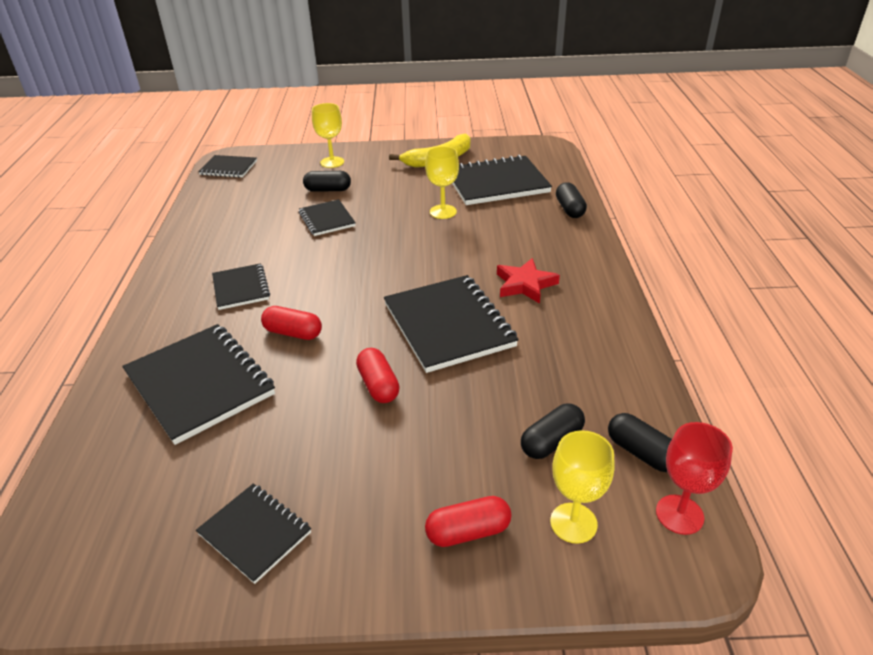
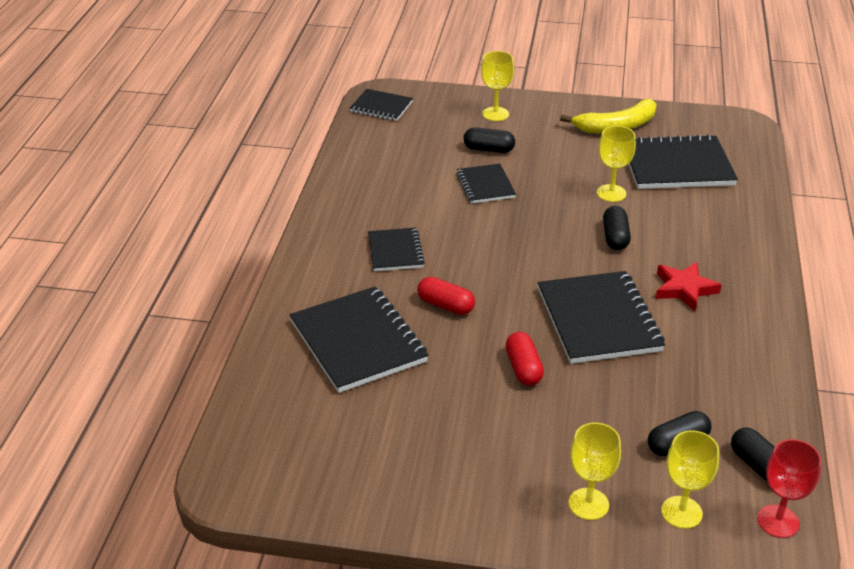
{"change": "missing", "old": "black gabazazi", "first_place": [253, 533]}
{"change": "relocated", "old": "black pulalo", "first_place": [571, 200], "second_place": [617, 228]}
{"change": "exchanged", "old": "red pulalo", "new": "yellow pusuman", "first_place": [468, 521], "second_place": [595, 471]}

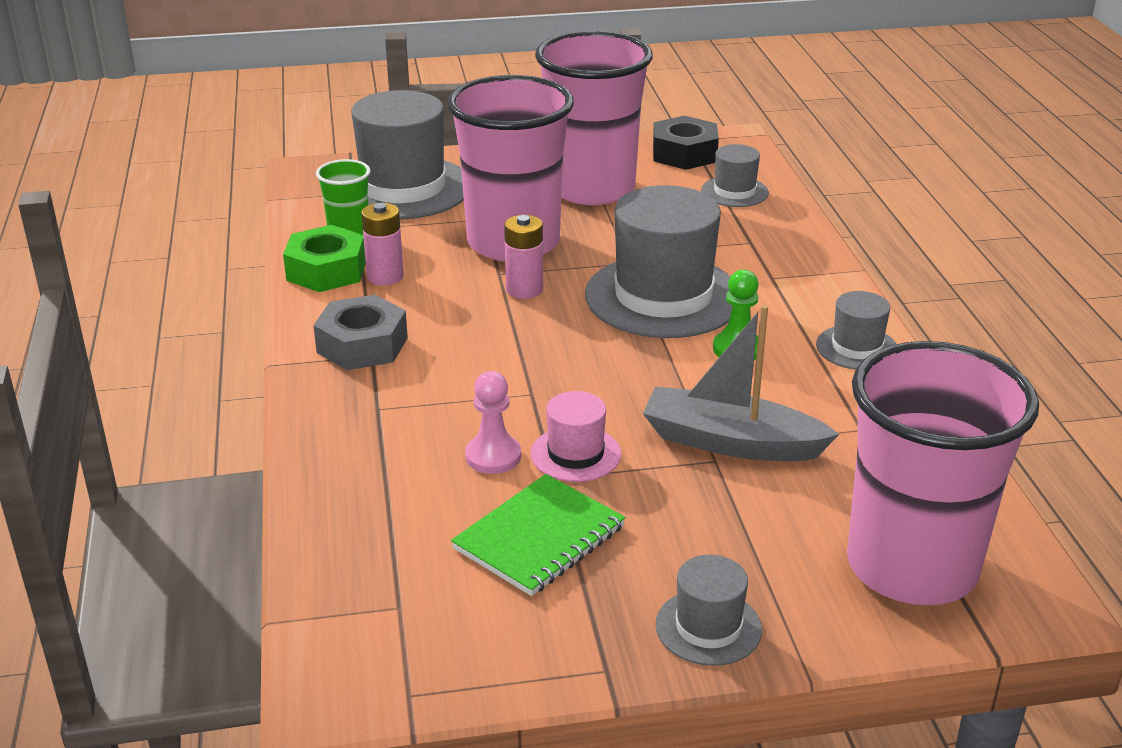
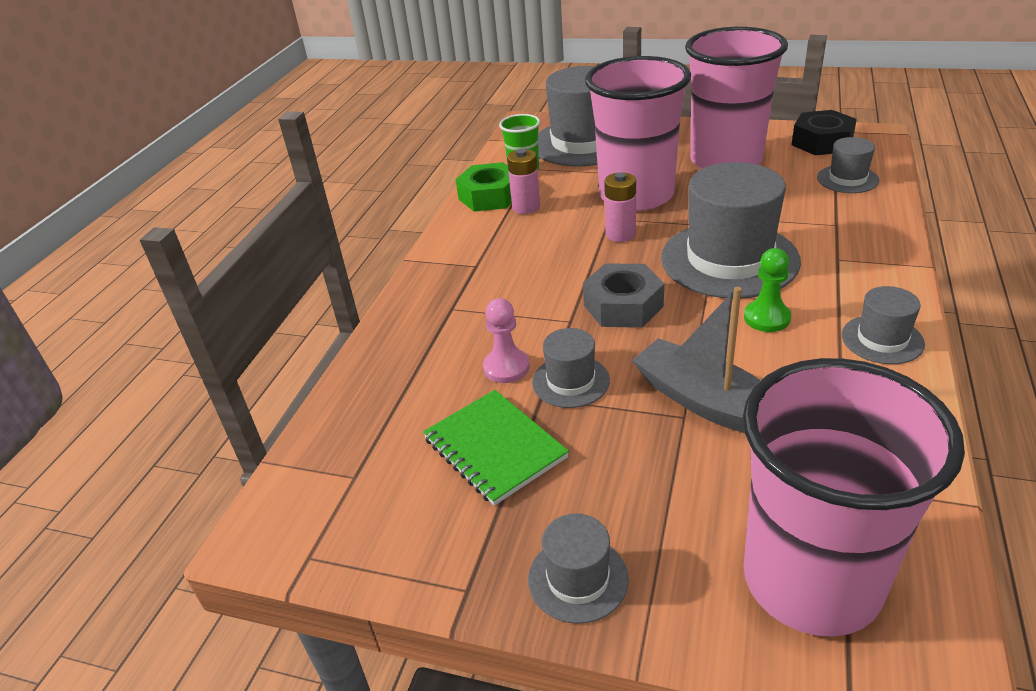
{"change": "relocated", "old": "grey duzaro", "first_place": [360, 332], "second_place": [623, 296]}
{"change": "colour", "old": "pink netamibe", "new": "grey netamibe", "first_place": [576, 436], "second_place": [571, 368]}
{"change": "spun", "old": "green gabazazi", "first_place": [538, 535], "second_place": [496, 448], "degrees": 75}

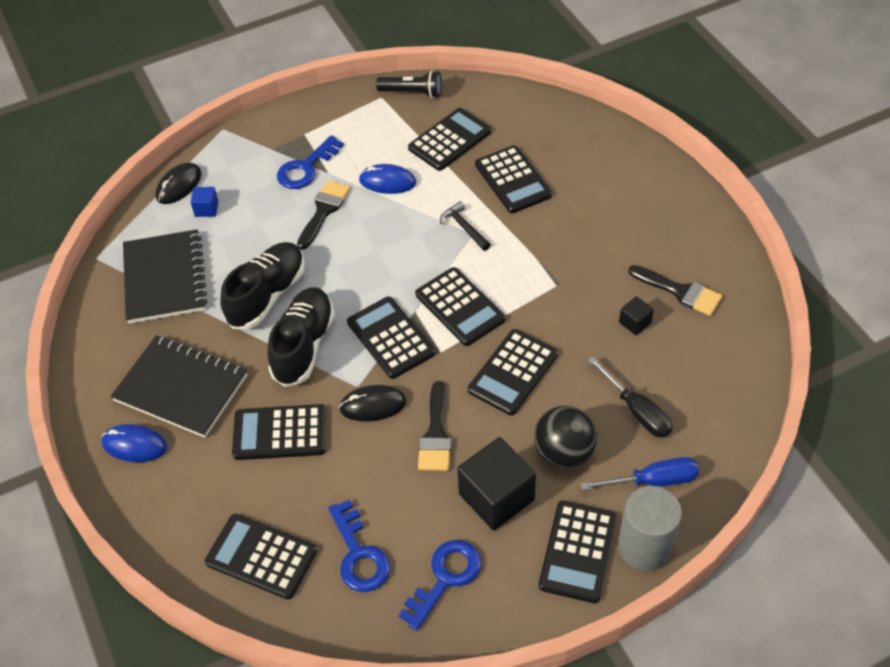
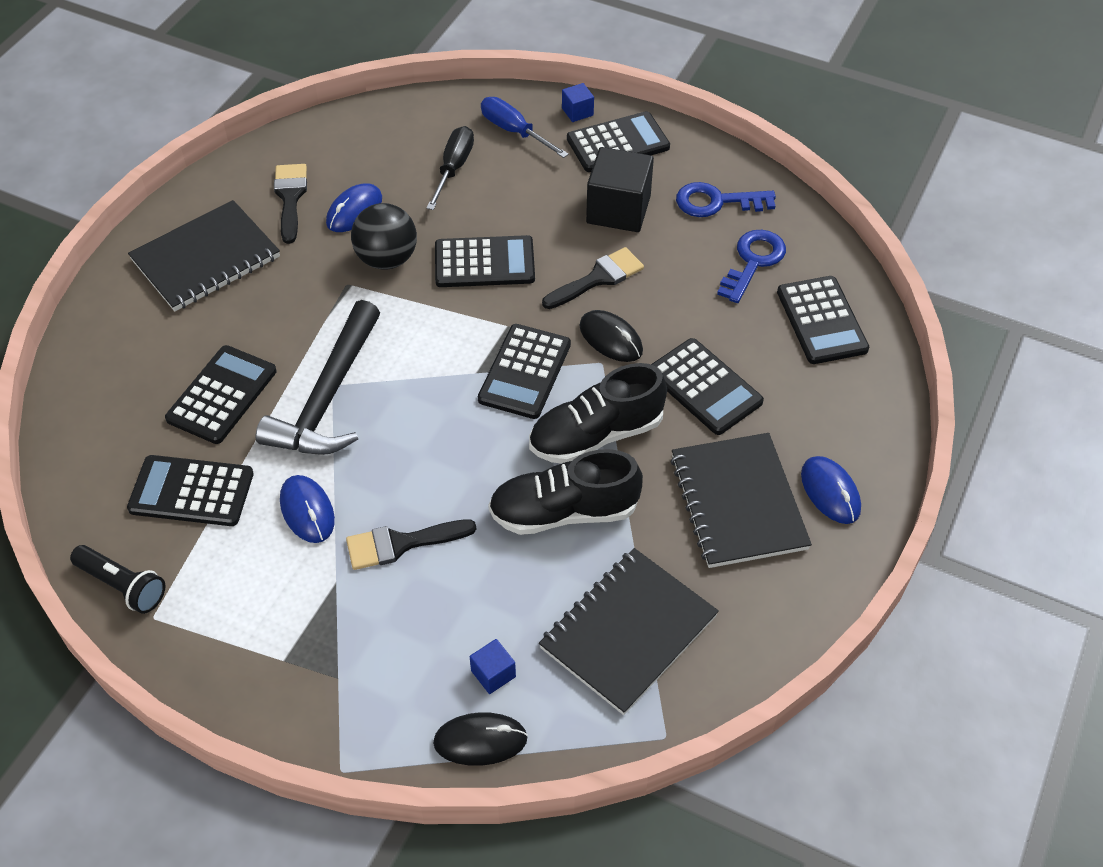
{"change": "missing", "old": "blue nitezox", "first_place": [310, 162]}
{"change": "missing", "old": "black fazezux", "first_place": [460, 306]}
{"change": "appeared", "new": "black gabazazi", "second_place": [204, 255]}
{"change": "relocated", "old": "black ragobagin", "first_place": [565, 437], "second_place": [384, 236]}
{"change": "exchanged", "old": "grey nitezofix", "new": "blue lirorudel", "first_place": [650, 528], "second_place": [578, 102]}
{"change": "exchanged", "old": "black lirorudel", "new": "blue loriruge", "first_place": [636, 315], "second_place": [354, 207]}
{"change": "spun", "old": "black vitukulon", "first_place": [409, 84], "second_place": [118, 579], "degrees": 150}
{"change": "size", "old": "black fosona", "first_place": [465, 226], "second_place": [318, 377], "factor": 2.24}

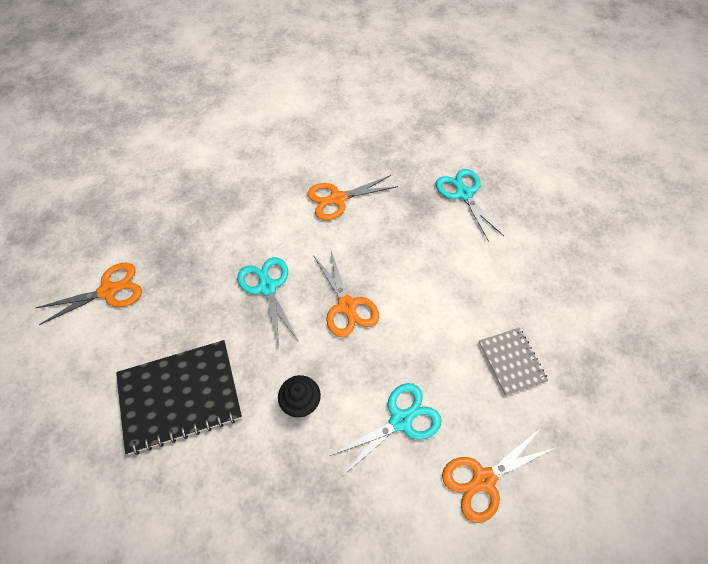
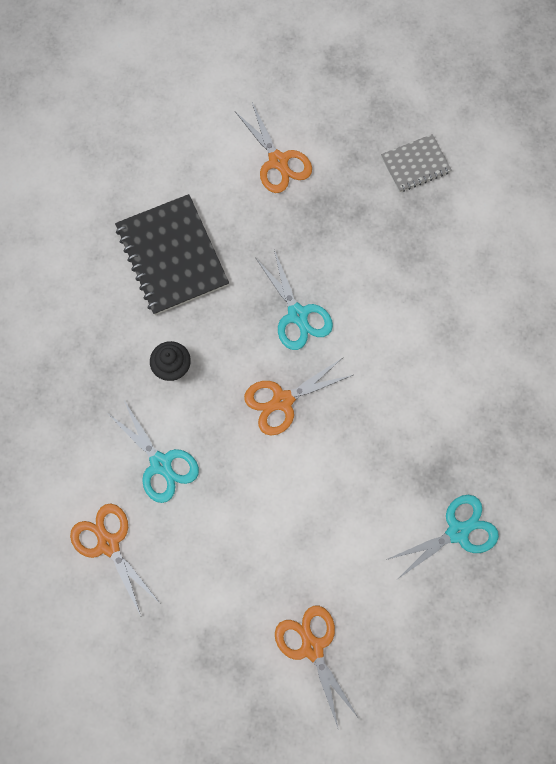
{"change": "relocated", "old": "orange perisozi", "first_place": [352, 197], "second_place": [316, 668]}
{"change": "relocated", "old": "grey gabazazi", "first_place": [513, 362], "second_place": [416, 163]}
{"change": "spun", "old": "turquoise perisozi", "first_place": [268, 302], "second_place": [294, 300], "degrees": 90}

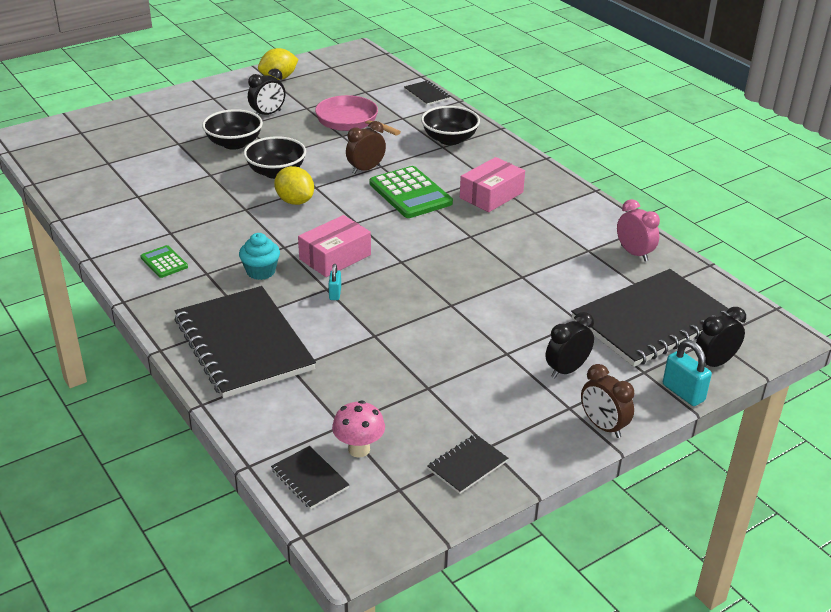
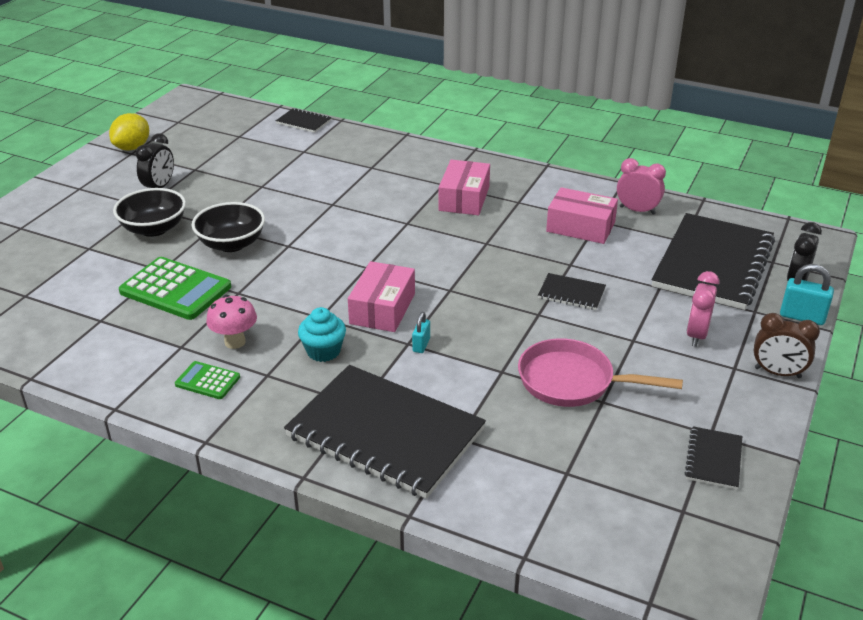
{"change": "missing", "old": "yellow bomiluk", "first_place": [294, 185]}
{"change": "missing", "old": "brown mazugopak", "first_place": [366, 147]}
{"change": "missing", "old": "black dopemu", "first_place": [450, 125]}
{"change": "appeared", "new": "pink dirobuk", "second_place": [582, 215]}
{"change": "relocated", "old": "black gabazazi", "first_place": [310, 477], "second_place": [572, 291]}
{"change": "relocated", "old": "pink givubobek", "first_place": [358, 115], "second_place": [600, 372]}
{"change": "relocated", "old": "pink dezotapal", "first_place": [358, 429], "second_place": [231, 322]}
{"change": "relocated", "old": "green fazezux", "first_place": [411, 192], "second_place": [175, 288]}
{"change": "colour", "old": "black mazugopak", "new": "pink mazugopak", "first_place": [570, 345], "second_place": [703, 309]}
{"change": "spun", "old": "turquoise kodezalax", "first_place": [334, 282], "second_place": [421, 332], "degrees": 45}

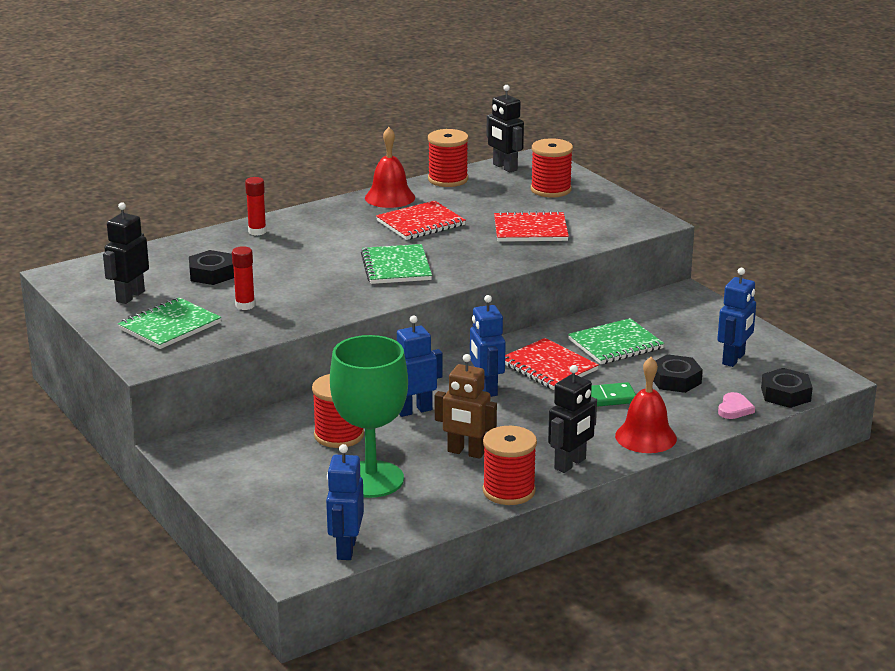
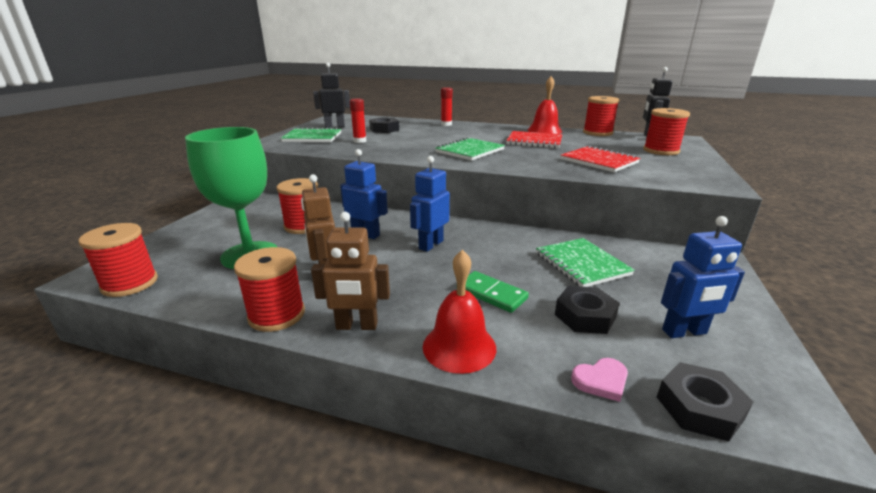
{"change": "missing", "old": "red gabazazi", "first_place": [552, 364]}
{"change": "exchanged", "old": "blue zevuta", "new": "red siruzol", "first_place": [345, 502], "second_place": [118, 260]}
{"change": "colour", "old": "black zevuta", "new": "brown zevuta", "first_place": [572, 419], "second_place": [350, 271]}
{"change": "spun", "old": "green gabazazi", "first_place": [616, 341], "second_place": [585, 262], "degrees": 45}

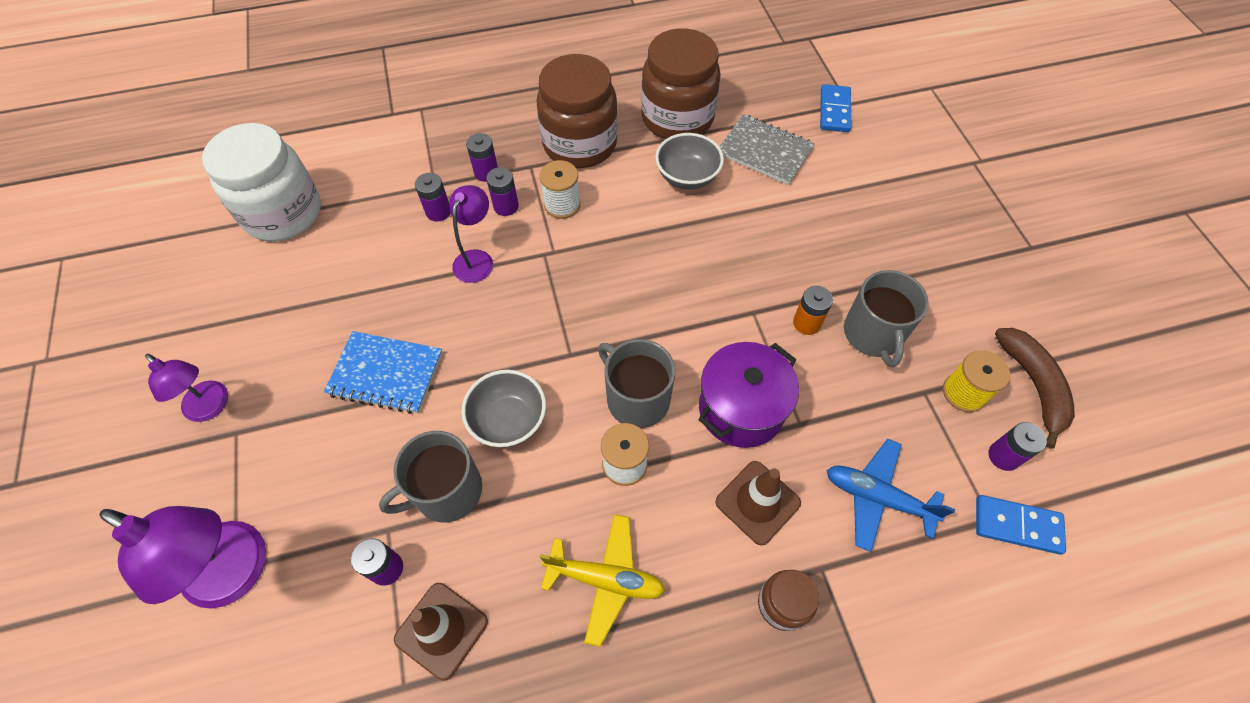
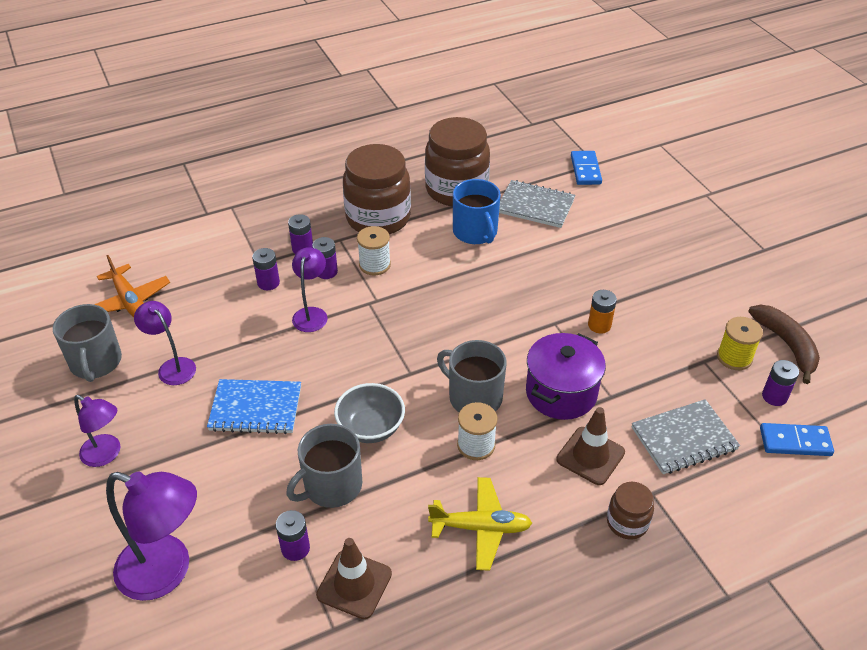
{"change": "appeared", "new": "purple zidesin", "second_place": [165, 343]}
{"change": "relocated", "old": "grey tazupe", "first_place": [886, 318], "second_place": [87, 343]}
{"change": "exchanged", "old": "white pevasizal", "new": "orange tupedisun", "first_place": [261, 182], "second_place": [132, 286]}
{"change": "exchanged", "old": "grey dopemu", "new": "blue tazupe", "first_place": [689, 161], "second_place": [477, 211]}
{"change": "exchanged", "old": "blue tupedisun", "new": "grey gabazazi", "first_place": [890, 495], "second_place": [686, 436]}

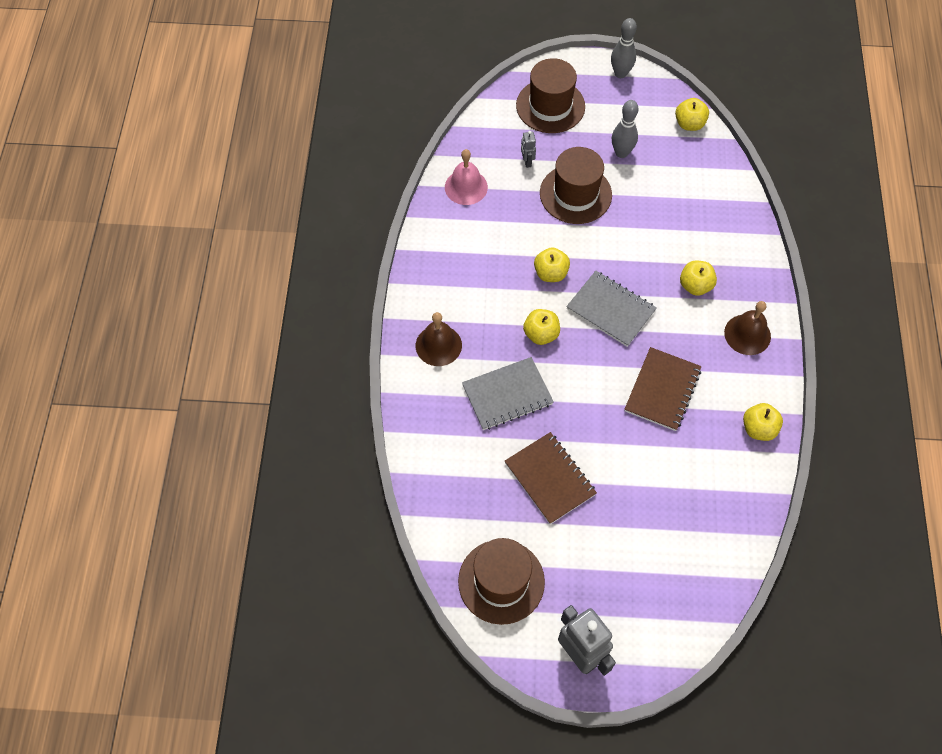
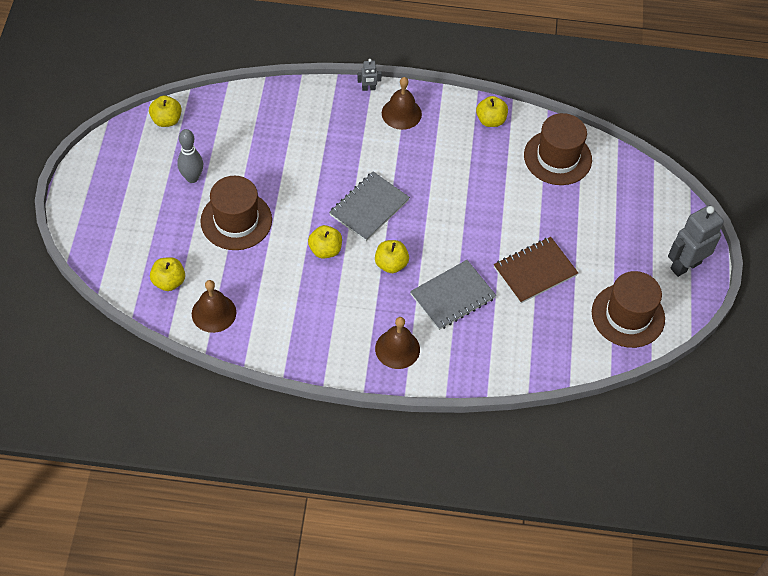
{"change": "missing", "old": "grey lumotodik", "first_place": [624, 48]}
{"change": "missing", "old": "brown gabazazi", "first_place": [663, 389]}
{"change": "relocated", "old": "brown netamibe", "first_place": [550, 95], "second_place": [558, 149]}
{"change": "relocated", "old": "grey zevuta", "first_place": [528, 149], "second_place": [369, 75]}
{"change": "relocated", "old": "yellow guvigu", "first_place": [698, 278], "second_place": [167, 274]}
{"change": "colour", "old": "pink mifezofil", "new": "brown mifezofil", "first_place": [466, 177], "second_place": [214, 306]}
{"change": "spun", "old": "grey gabazazi", "first_place": [508, 393], "second_place": [453, 295], "degrees": 75}

